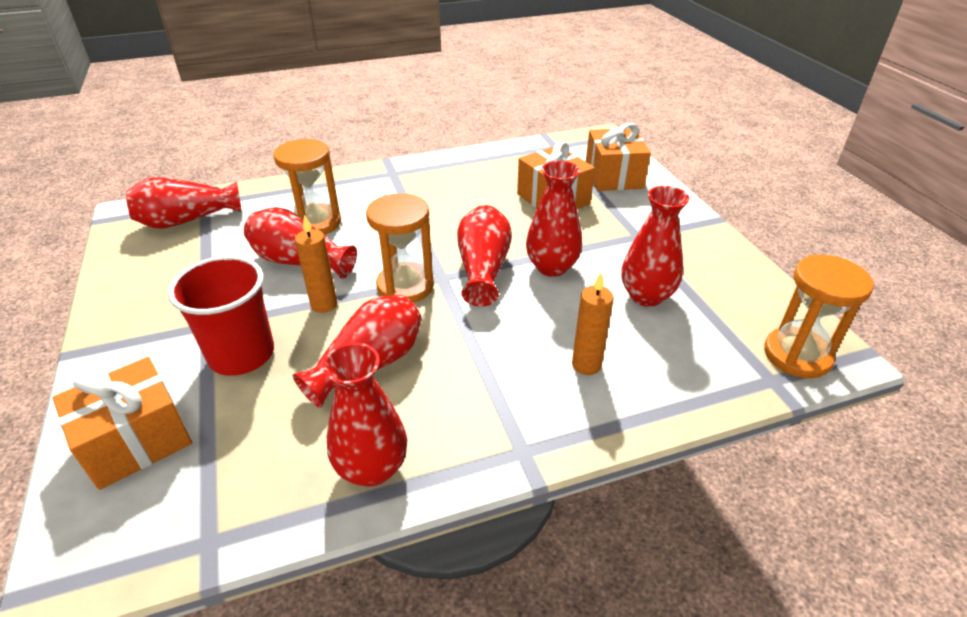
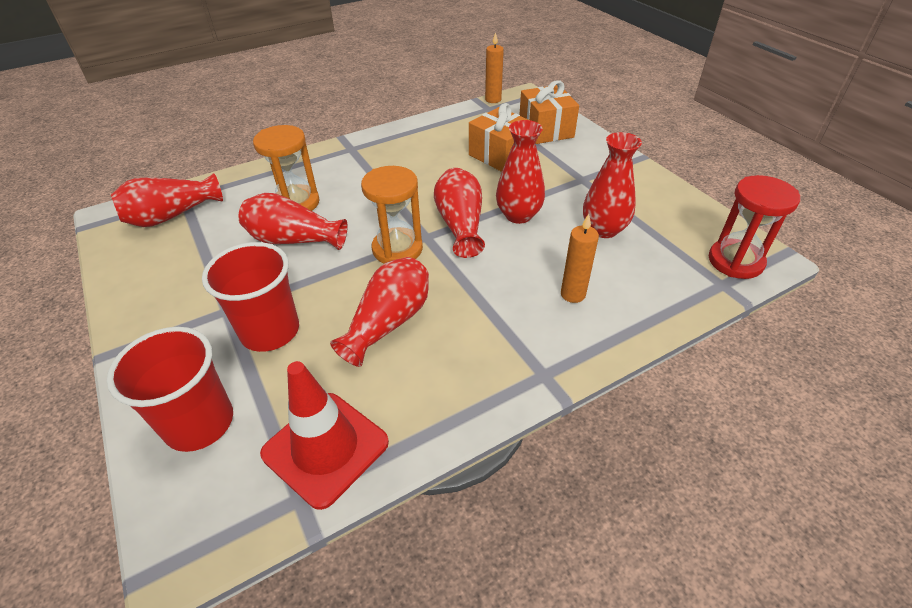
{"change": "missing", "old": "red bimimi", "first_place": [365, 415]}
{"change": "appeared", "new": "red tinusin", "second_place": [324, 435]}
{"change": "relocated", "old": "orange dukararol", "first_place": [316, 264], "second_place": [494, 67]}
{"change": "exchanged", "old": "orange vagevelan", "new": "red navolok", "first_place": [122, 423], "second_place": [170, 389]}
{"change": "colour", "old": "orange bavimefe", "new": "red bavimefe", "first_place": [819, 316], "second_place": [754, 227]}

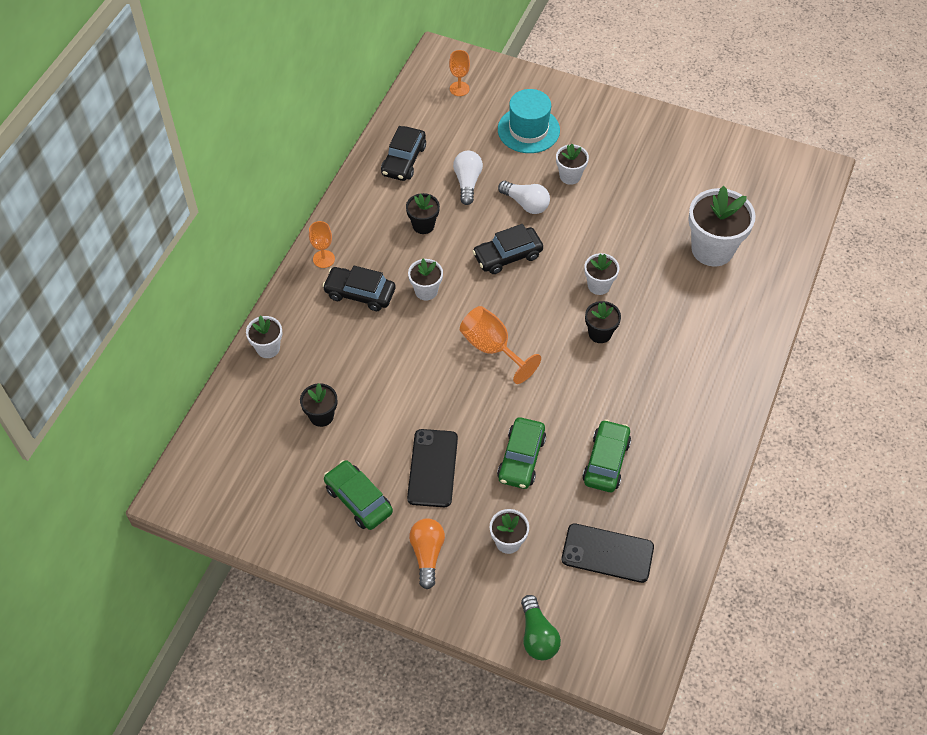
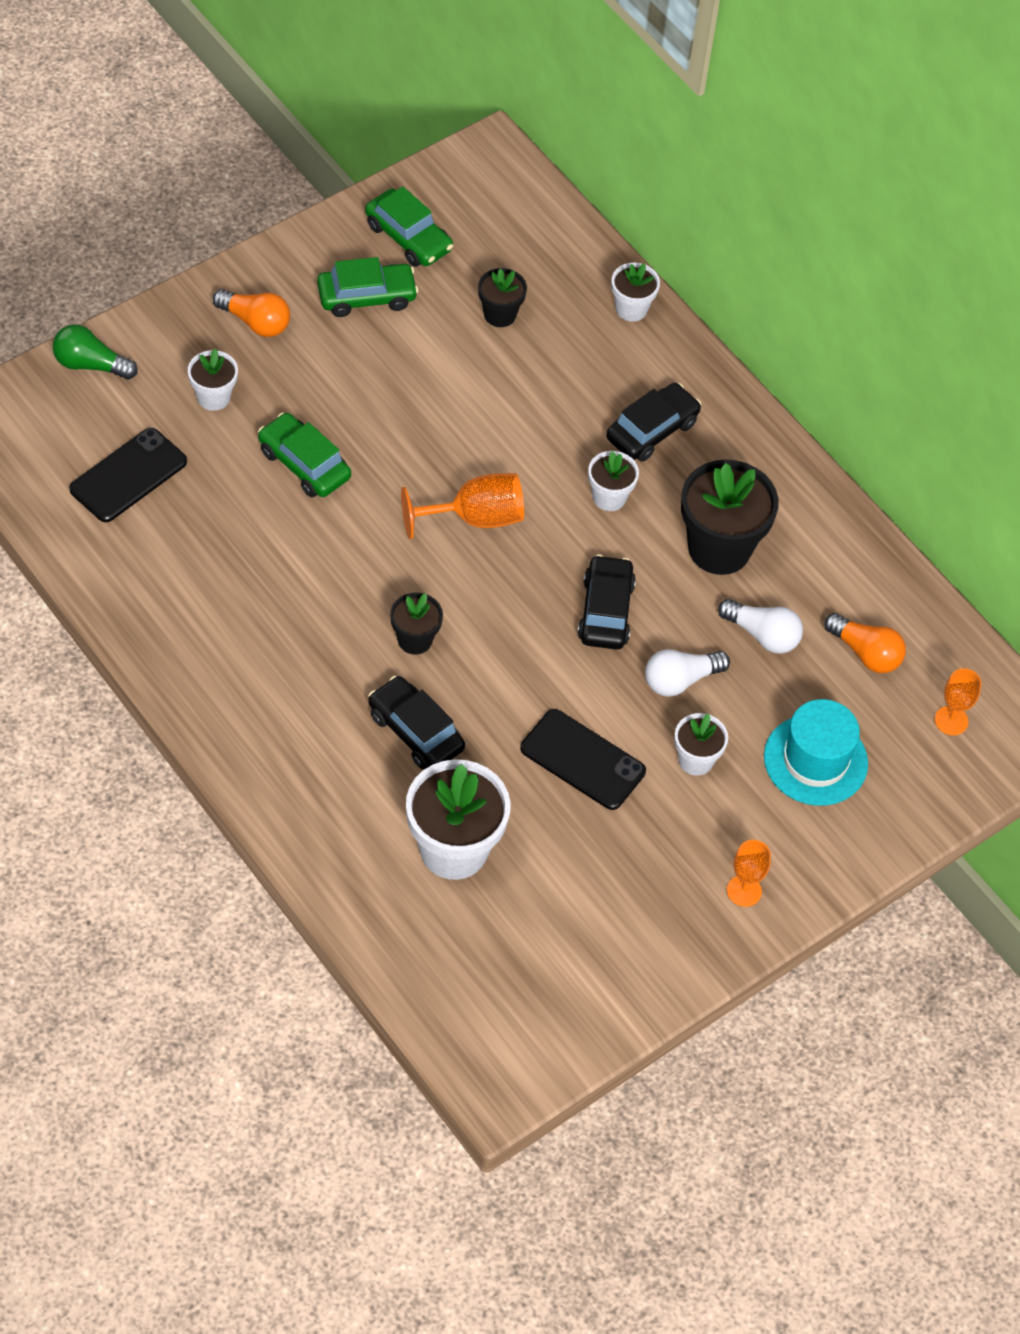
{"change": "missing", "old": "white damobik", "first_place": [601, 274]}
{"change": "appeared", "new": "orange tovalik", "second_place": [865, 643]}
{"change": "relocated", "old": "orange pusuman", "first_place": [322, 244], "second_place": [749, 873]}
{"change": "relocated", "old": "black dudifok", "first_place": [403, 153], "second_place": [416, 722]}
{"change": "relocated", "old": "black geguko", "first_place": [432, 468], "second_place": [583, 759]}
{"change": "relocated", "old": "green dudifok", "first_place": [607, 455], "second_place": [409, 226]}
{"change": "size", "old": "black damobik", "first_place": [423, 213], "second_place": [730, 517], "factor": 1.88}

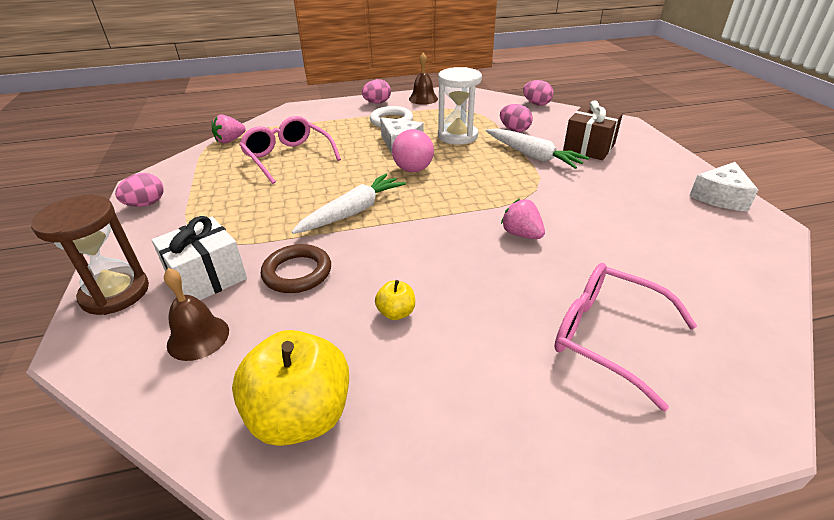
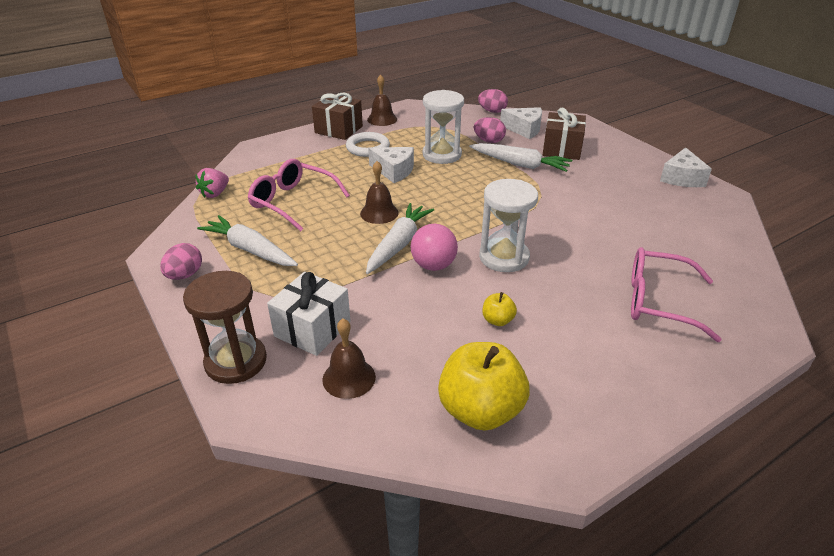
{"change": "missing", "old": "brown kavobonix", "first_place": [296, 268]}
{"change": "missing", "old": "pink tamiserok", "first_place": [523, 219]}
{"change": "appeared", "new": "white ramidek", "second_place": [247, 240]}
{"change": "appeared", "new": "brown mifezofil", "second_place": [379, 192]}
{"change": "appeared", "new": "white bavimefe", "second_place": [508, 225]}
{"change": "appeared", "new": "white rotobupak", "second_place": [521, 123]}
{"change": "relocated", "old": "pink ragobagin", "first_place": [413, 150], "second_place": [434, 247]}
{"change": "exchanged", "old": "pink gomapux", "new": "brown vagevelan", "first_place": [376, 91], "second_place": [337, 116]}

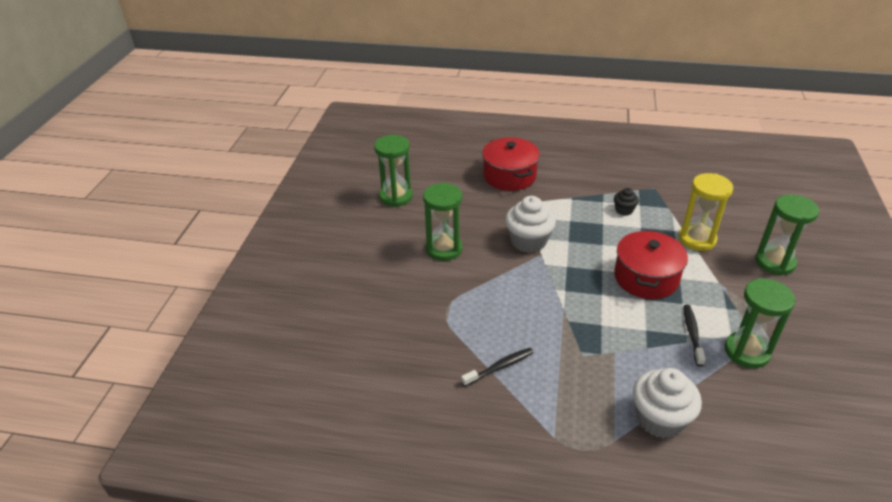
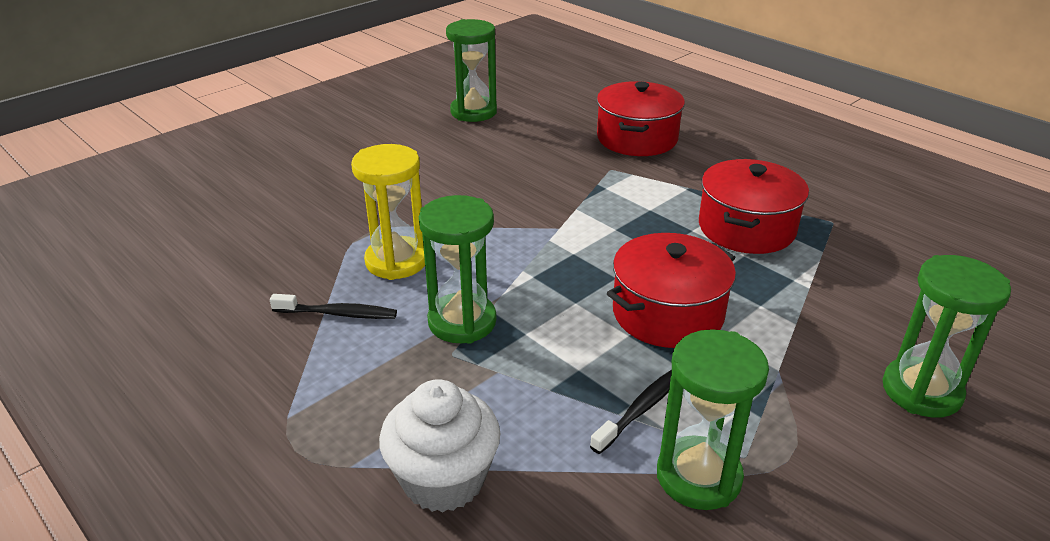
{"change": "missing", "old": "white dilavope", "first_place": [530, 224]}
{"change": "relocated", "old": "green bavimefe", "first_place": [442, 222], "second_place": [457, 269]}
{"change": "relocated", "old": "yellow bavimefe", "first_place": [706, 212], "second_place": [388, 212]}
{"change": "exchanged", "old": "black dilavope", "new": "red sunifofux", "first_place": [626, 202], "second_place": [754, 206]}

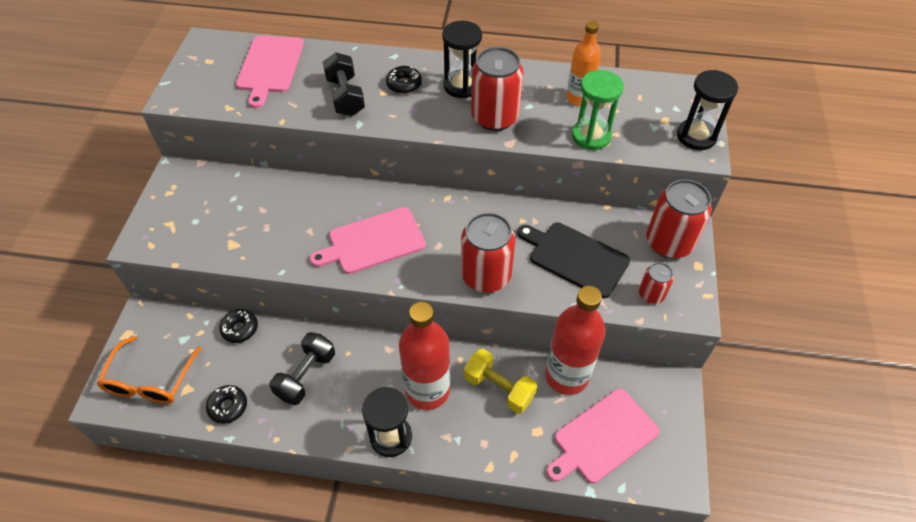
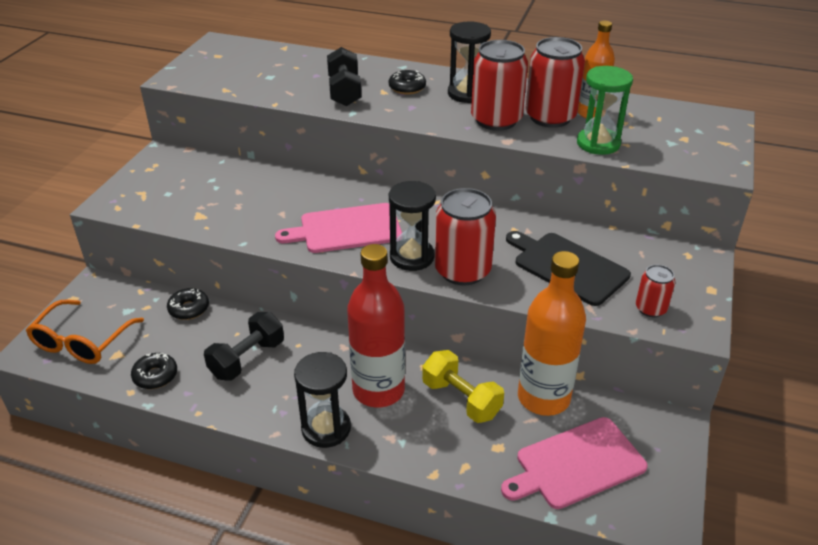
{"change": "missing", "old": "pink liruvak", "first_place": [270, 72]}
{"change": "relocated", "old": "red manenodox", "first_place": [679, 218], "second_place": [555, 82]}
{"change": "relocated", "old": "black bavimefe", "first_place": [707, 110], "second_place": [412, 226]}
{"change": "colour", "old": "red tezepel", "new": "orange tezepel", "first_place": [575, 340], "second_place": [552, 333]}

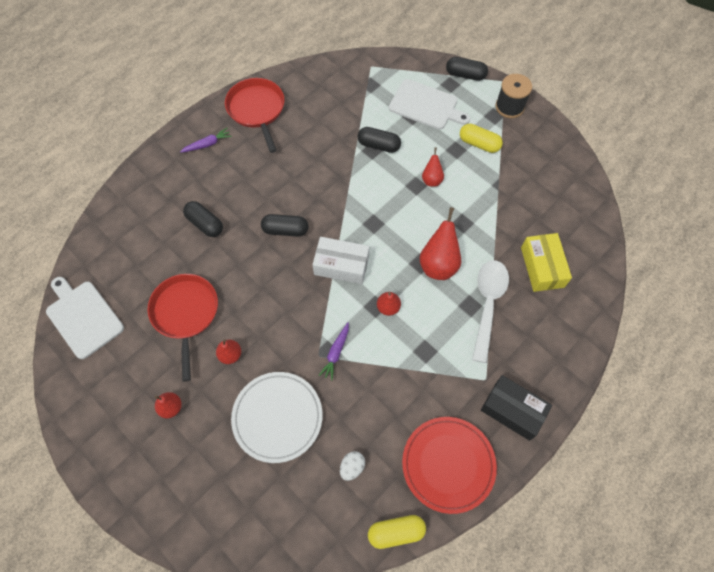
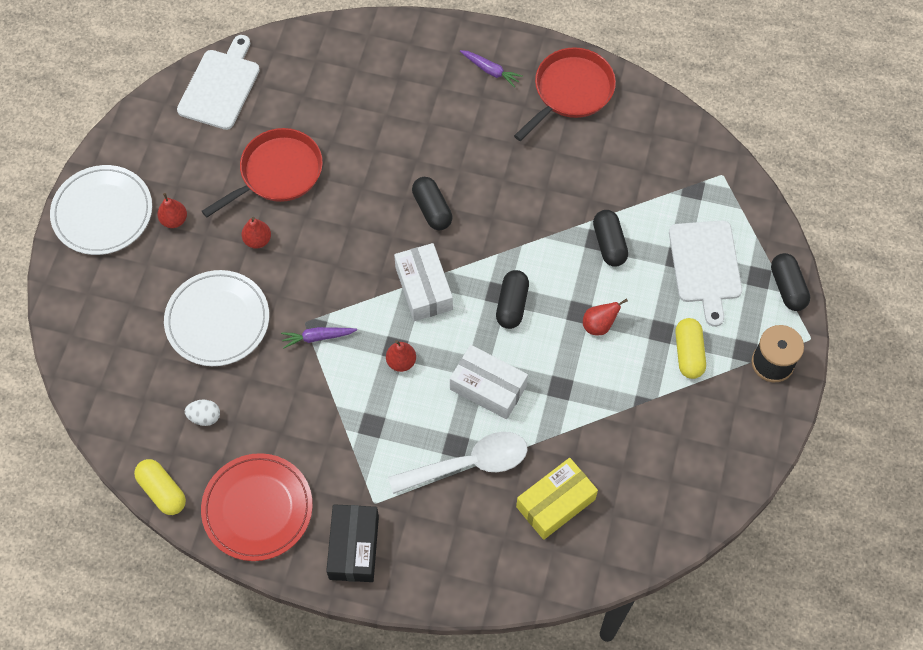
{"change": "appeared", "new": "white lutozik", "second_place": [101, 210]}
{"change": "relocated", "old": "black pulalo", "first_place": [203, 219], "second_place": [512, 299]}
{"change": "exchanged", "old": "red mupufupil", "new": "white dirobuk", "first_place": [440, 243], "second_place": [489, 382]}

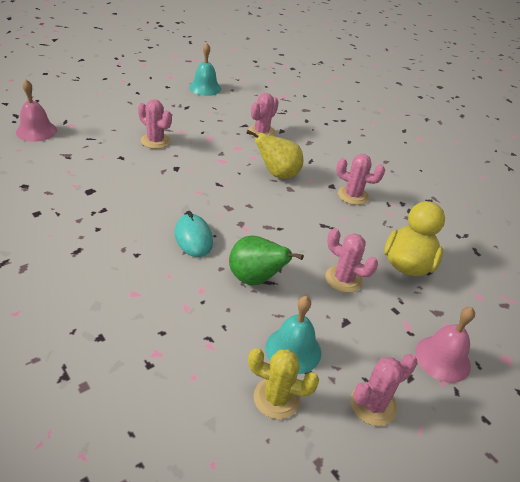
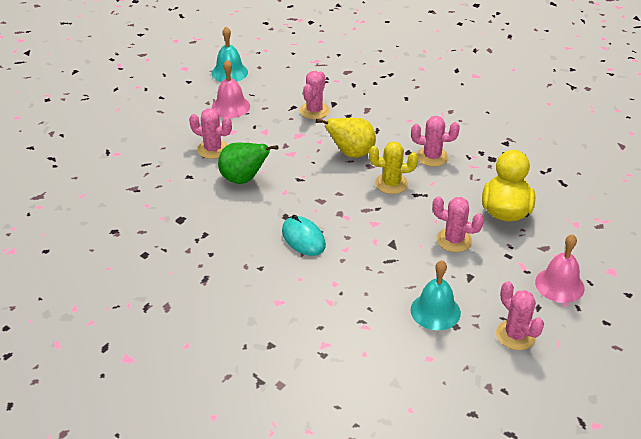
{"change": "relocated", "old": "pink mifezofil", "first_place": [36, 111], "second_place": [231, 89]}
{"change": "relocated", "old": "green mupufupil", "first_place": [266, 260], "second_place": [248, 163]}
{"change": "relocated", "old": "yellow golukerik", "first_place": [283, 383], "second_place": [393, 168]}
{"change": "spun", "old": "pink golukerik", "first_place": [384, 390], "second_place": [520, 315], "degrees": -75}

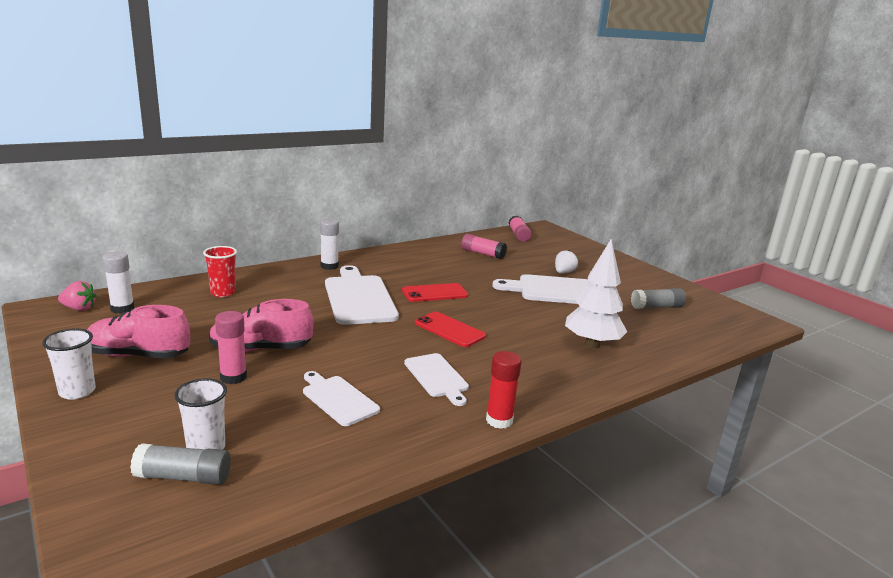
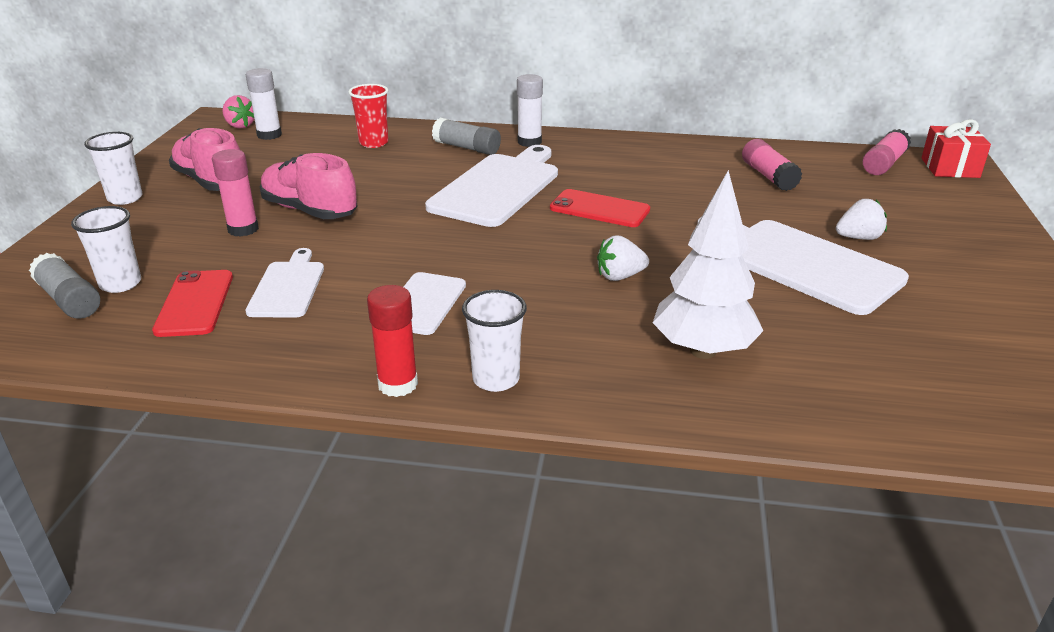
{"change": "appeared", "new": "white navolok", "second_place": [494, 341]}
{"change": "appeared", "new": "white tamiserok", "second_place": [623, 258]}
{"change": "appeared", "new": "red vagevelan", "second_place": [956, 148]}
{"change": "relocated", "old": "red geguko", "first_place": [450, 329], "second_place": [192, 303]}
{"change": "relocated", "old": "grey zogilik", "first_place": [658, 298], "second_place": [466, 136]}

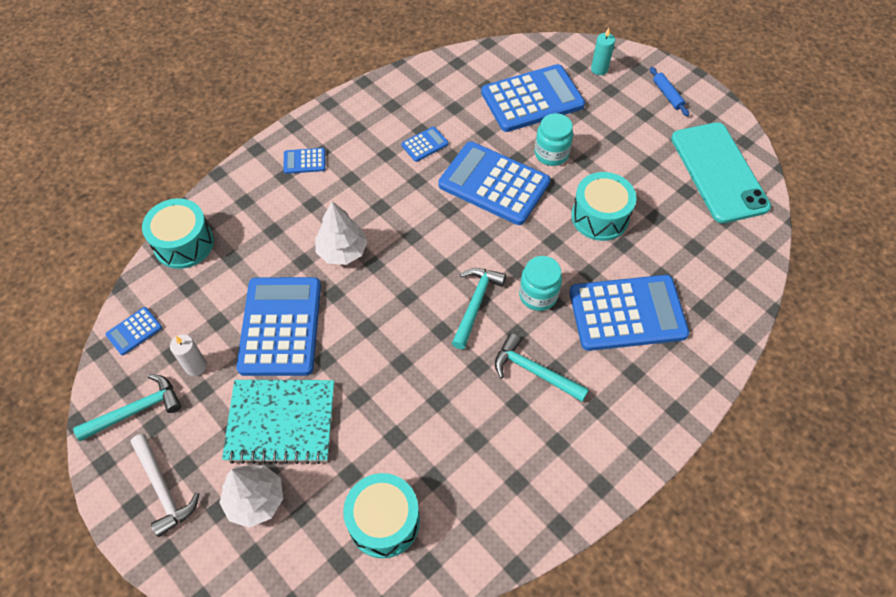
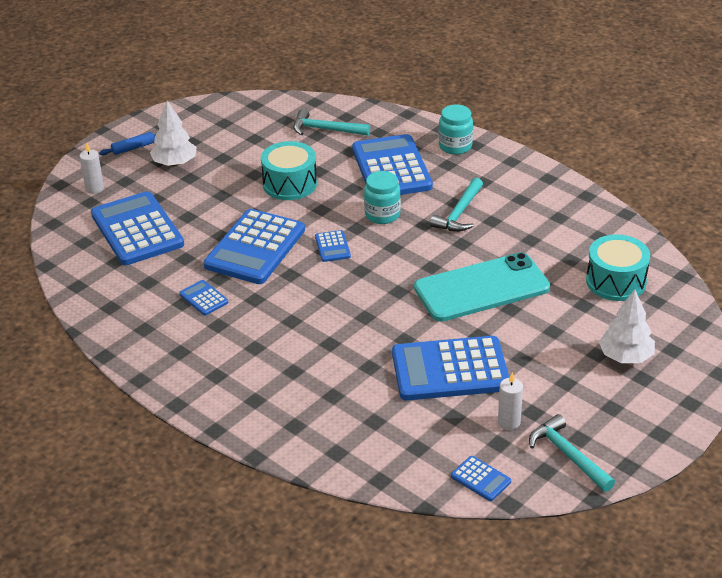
{"change": "missing", "old": "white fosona", "first_place": [165, 485]}
{"change": "missing", "old": "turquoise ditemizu", "first_place": [178, 233]}
{"change": "missing", "old": "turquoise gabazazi", "first_place": [278, 422]}
{"change": "relocated", "old": "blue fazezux", "first_place": [304, 161], "second_place": [333, 246]}
{"change": "relocated", "old": "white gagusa", "first_place": [342, 233], "second_place": [173, 133]}
{"change": "relocated", "old": "turquoise fosona", "first_place": [479, 308], "second_place": [331, 122]}
{"change": "relocated", "old": "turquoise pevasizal", "first_place": [554, 139], "second_place": [456, 129]}
{"change": "relocated", "old": "turquoise geguko", "first_place": [721, 172], "second_place": [482, 286]}
{"change": "colour", "old": "turquoise dukararol", "new": "white dukararol", "first_place": [603, 51], "second_place": [91, 168]}

